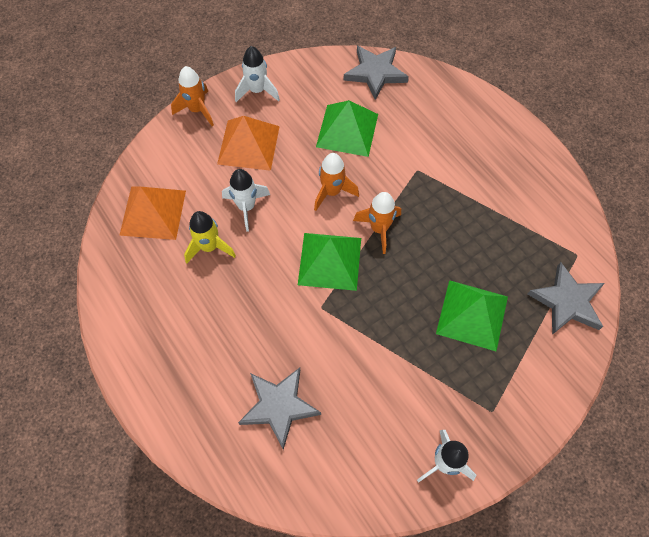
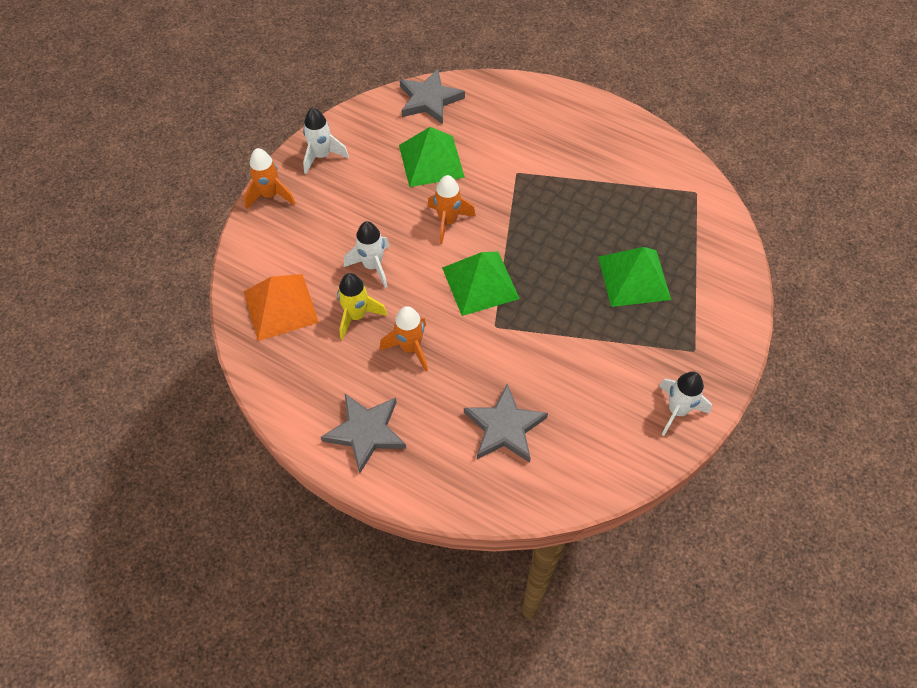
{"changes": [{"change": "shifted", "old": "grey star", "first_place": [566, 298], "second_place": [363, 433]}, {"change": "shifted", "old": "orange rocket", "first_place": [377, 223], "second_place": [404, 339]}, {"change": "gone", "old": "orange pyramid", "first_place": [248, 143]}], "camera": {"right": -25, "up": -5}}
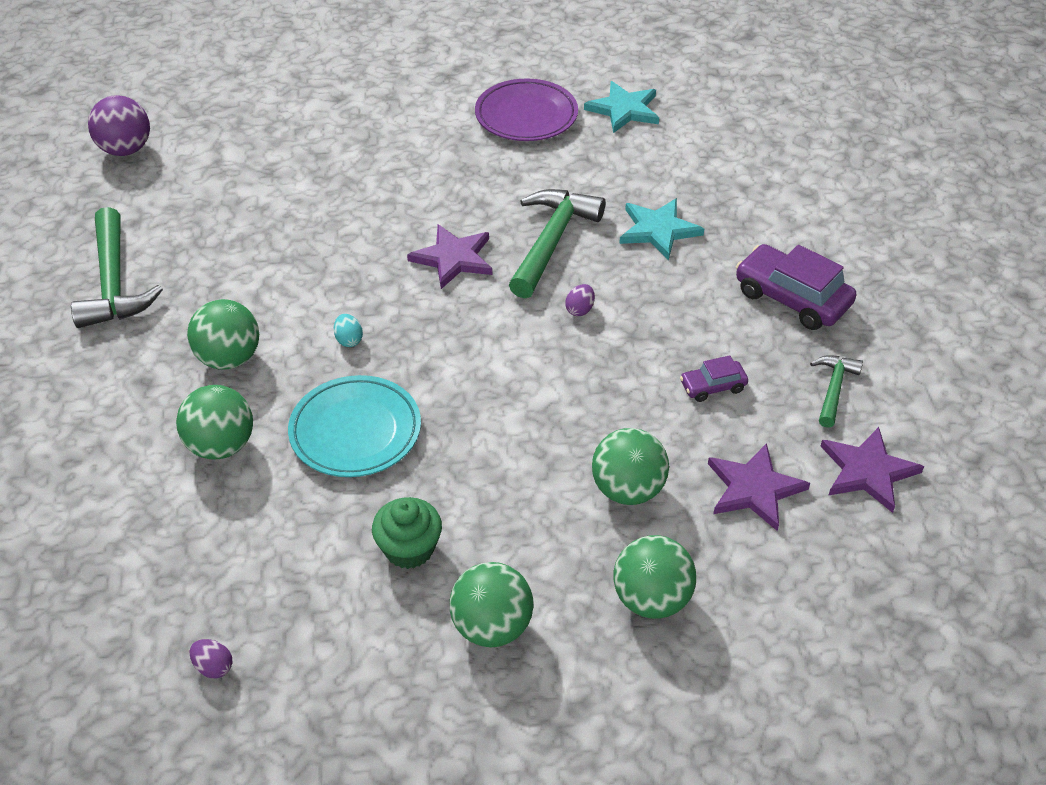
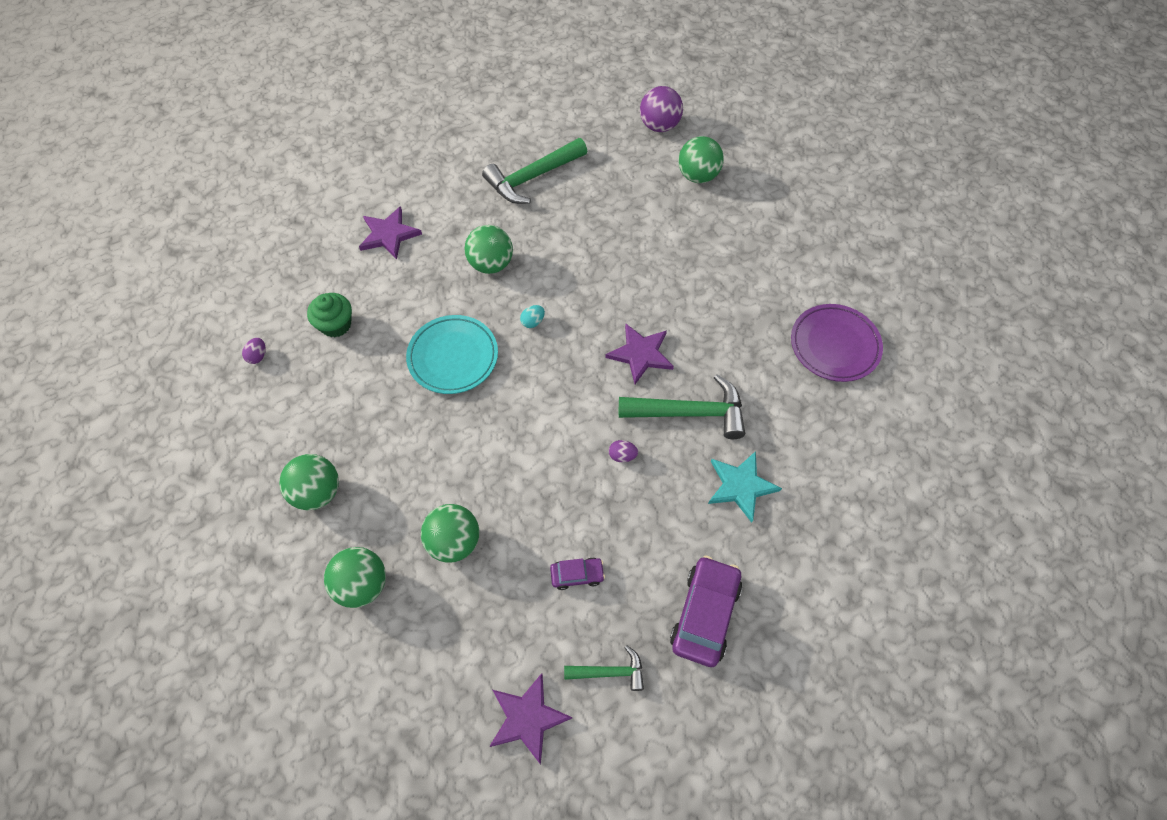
{"changes": [{"change": "shifted", "old": "green cupcake", "first_place": [407, 533], "second_place": [329, 315]}, {"change": "shifted", "old": "purple star", "first_place": [759, 487], "second_place": [390, 233]}, {"change": "rotated", "old": "purple car", "first_place": [714, 378], "second_place": [577, 574], "degrees": 120}, {"change": "shifted", "old": "green ball", "first_place": [214, 422], "second_place": [701, 159]}, {"change": "gone", "old": "turquoise star", "first_place": [621, 107]}], "camera": {"right": 70, "up": 15}}
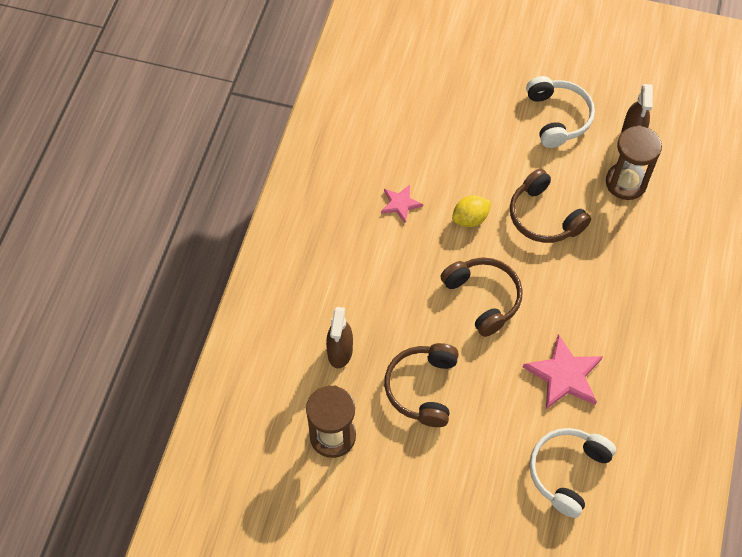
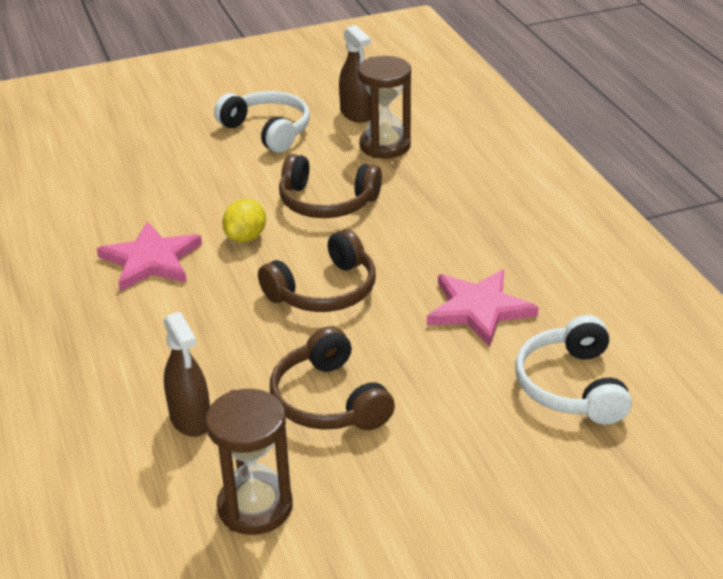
{"changes": [{"change": "scaled", "old": "pink star", "first_place": [402, 204], "second_place": [149, 256], "factor": 1.74}, {"change": "rotated", "old": "brown headphones", "first_place": [482, 297], "second_place": [317, 270], "degrees": 120}], "camera": {"right": -35, "up": -25}}
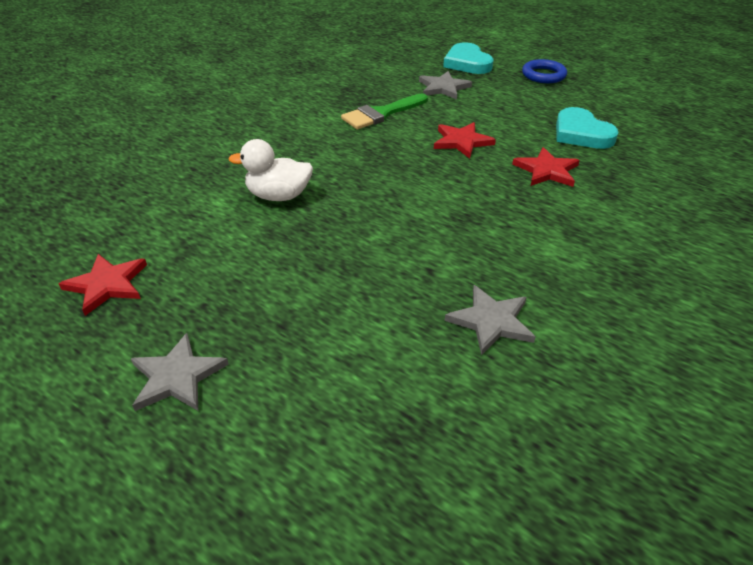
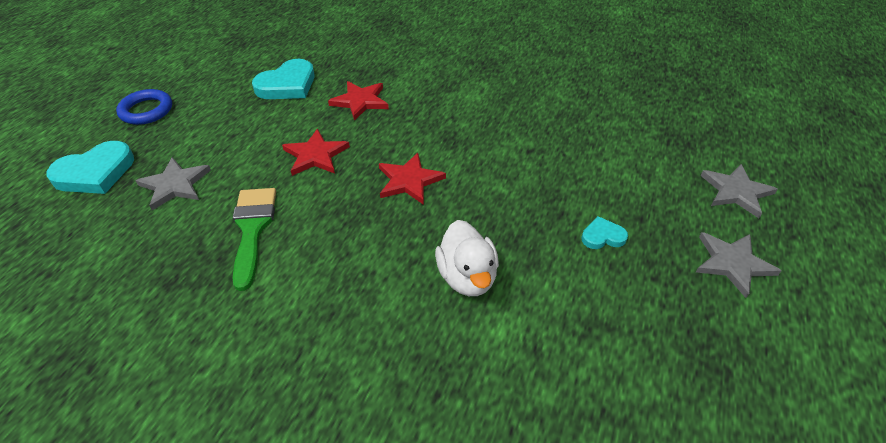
{"changes": [{"change": "rotated", "old": "green brush", "first_place": [384, 111], "second_place": [254, 239], "degrees": -135}, {"change": "shifted", "old": "red star", "first_place": [103, 285], "second_place": [412, 179]}, {"change": "new", "new": "turquoise heart", "second_place": [604, 232]}, {"change": "shifted", "old": "grey star", "first_place": [490, 320], "second_place": [739, 191]}], "camera": {"right": -105, "up": 5}}
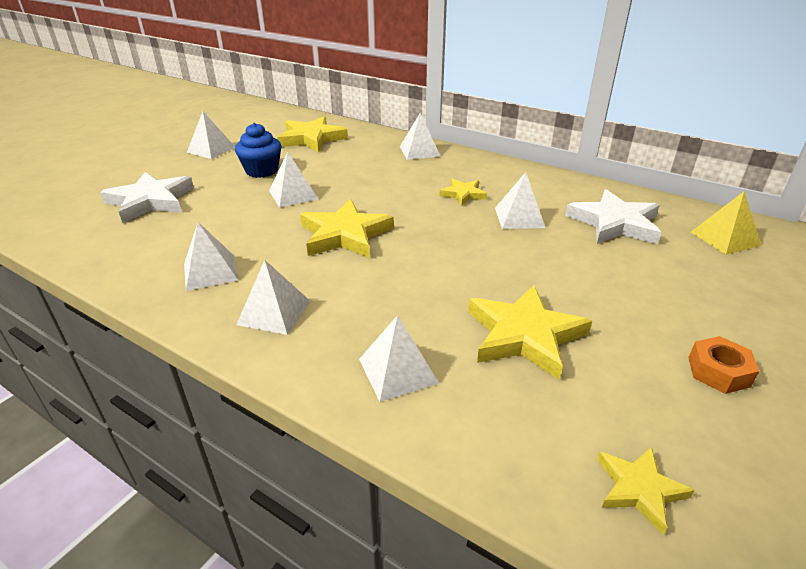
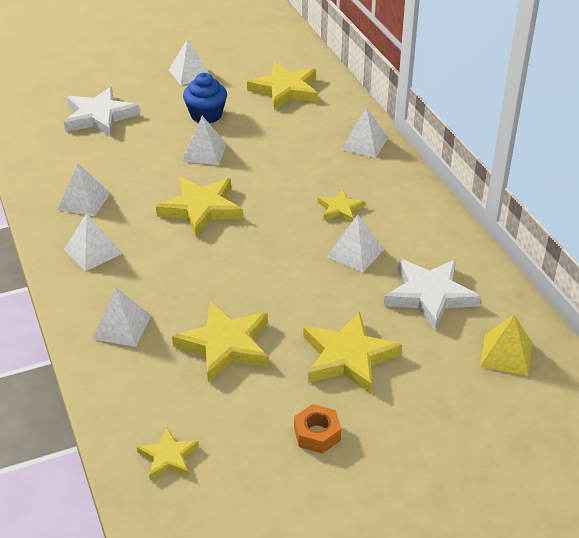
{"changes": [{"change": "new", "new": "yellow star", "second_place": [352, 352]}], "camera": {"right": 35, "up": 5}}
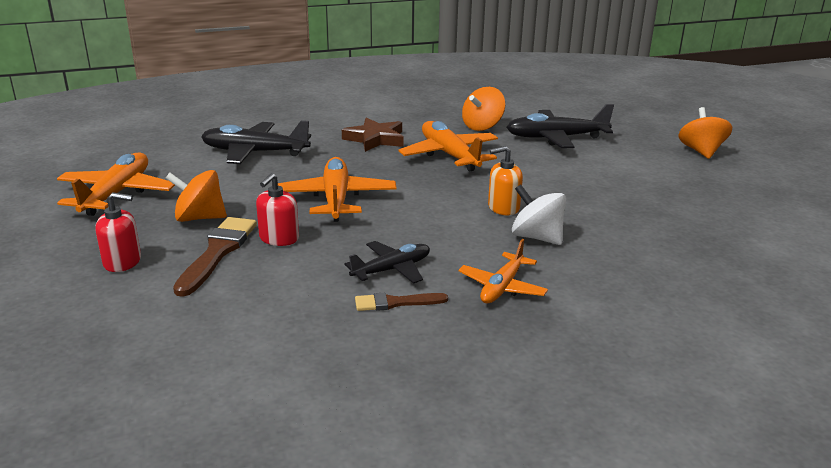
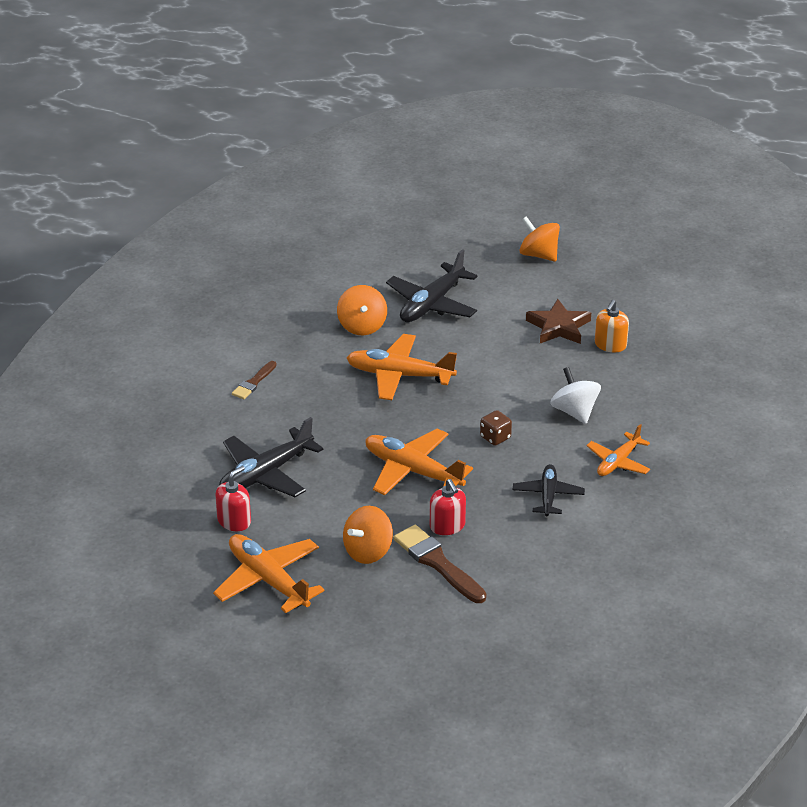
{"changes": [{"change": "shifted", "old": "red soap dispenser", "first_place": [118, 232], "second_place": [233, 498]}, {"change": "shifted", "old": "brown brush", "first_place": [401, 302], "second_place": [254, 380]}, {"change": "new", "new": "brown dice", "second_place": [496, 428]}, {"change": "shifted", "old": "brown star", "first_place": [373, 135], "second_place": [558, 321]}, {"change": "rotated", "old": "white spinning top", "first_place": [539, 215], "second_place": [575, 395], "degrees": 75}, {"change": "rotated", "old": "orange plane", "first_place": [503, 271], "second_place": [618, 450], "degrees": 60}, {"change": "shifted", "old": "orange soap dispenser", "first_place": [505, 180], "second_place": [612, 326]}], "camera": {"right": -50, "up": 10}}
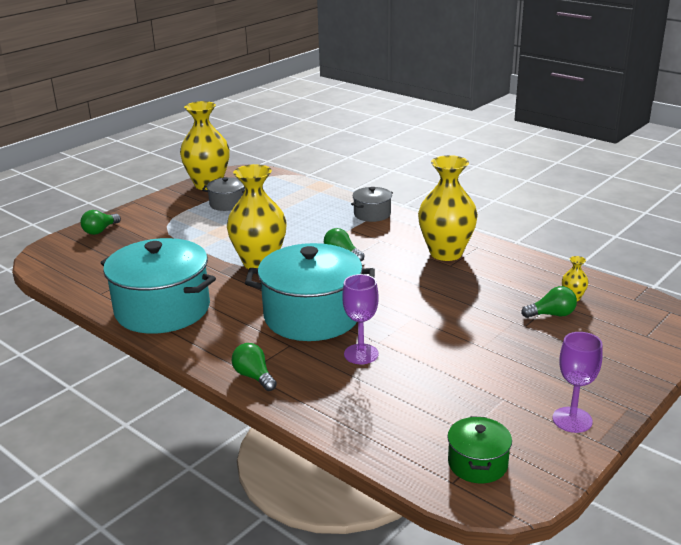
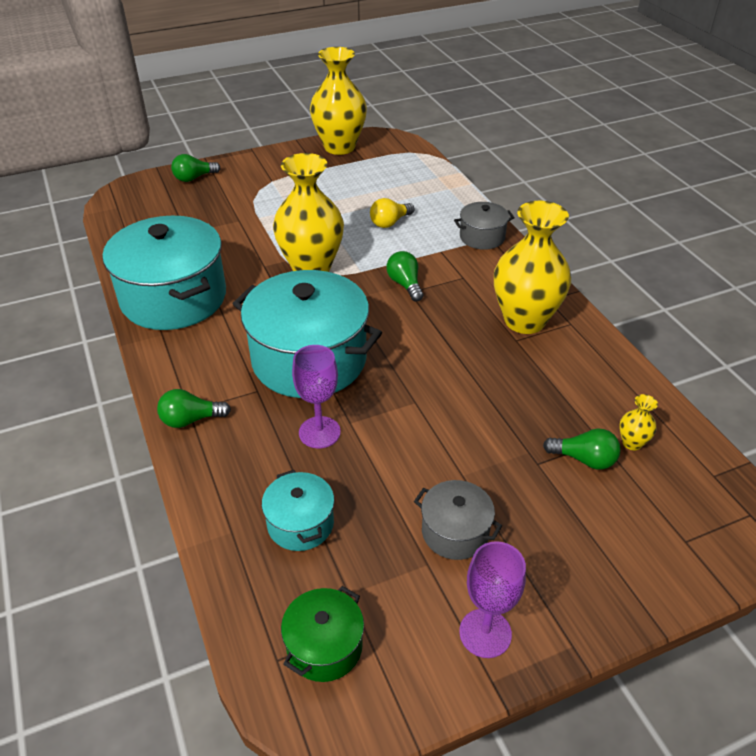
{"changes": [{"change": "rotated", "old": "green light bulb", "first_place": [254, 367], "second_place": [194, 408], "degrees": -90}, {"change": "new", "new": "turquoise pot", "second_place": [298, 510]}, {"change": "new", "new": "yellow light bulb", "second_place": [392, 213]}, {"change": "shifted", "old": "grey pot", "first_place": [223, 194], "second_place": [458, 520]}], "camera": {"right": 25, "up": 15}}
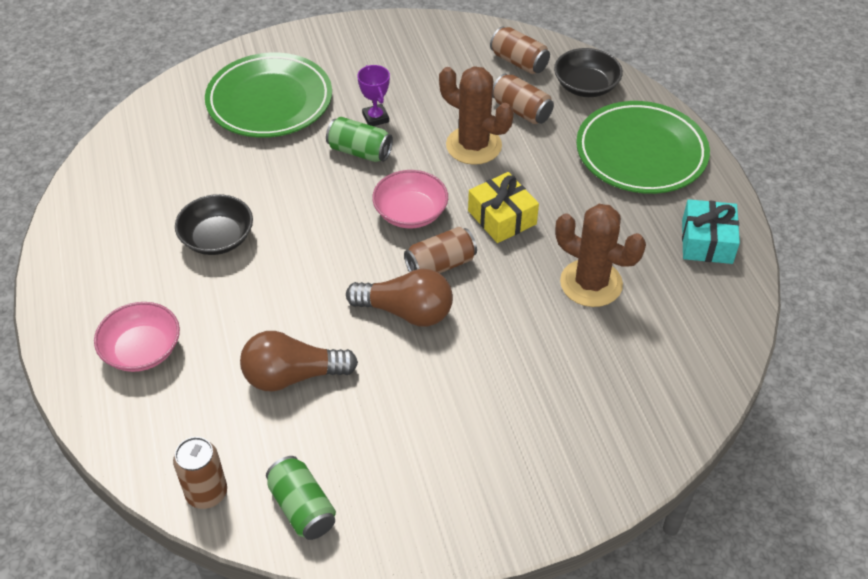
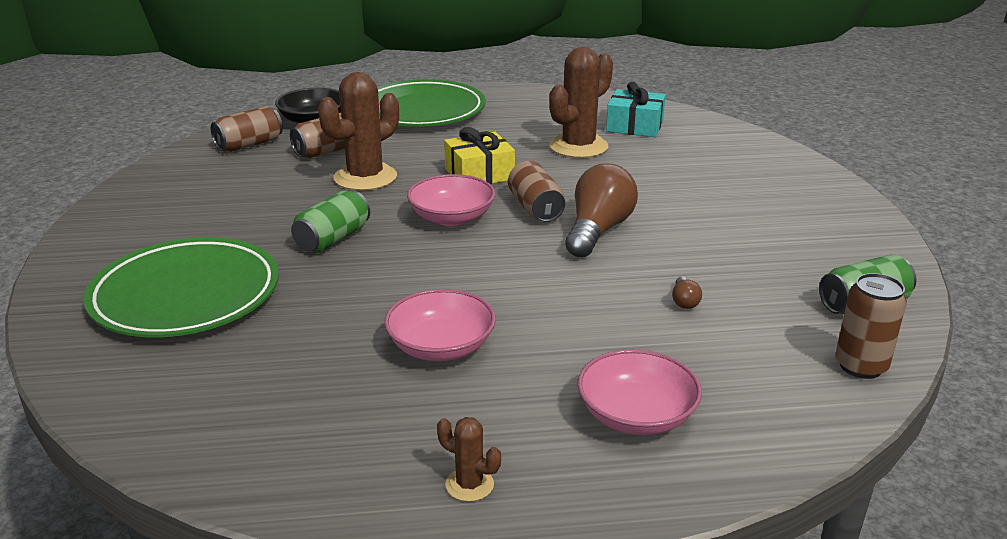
{"changes": [{"change": "repainted", "old": "black bowl", "new": "pink bowl", "first_place": [214, 224], "second_place": [440, 325]}, {"change": "new", "new": "brown cactus", "second_place": [469, 459]}, {"change": "shifted", "old": "turquoise gift", "first_place": [711, 231], "second_place": [636, 109]}, {"change": "scaled", "old": "brown light bulb", "first_place": [299, 361], "second_place": [687, 292], "factor": 0.41}, {"change": "gone", "old": "purple trophy", "first_place": [373, 95]}], "camera": {"right": -80, "up": -20}}
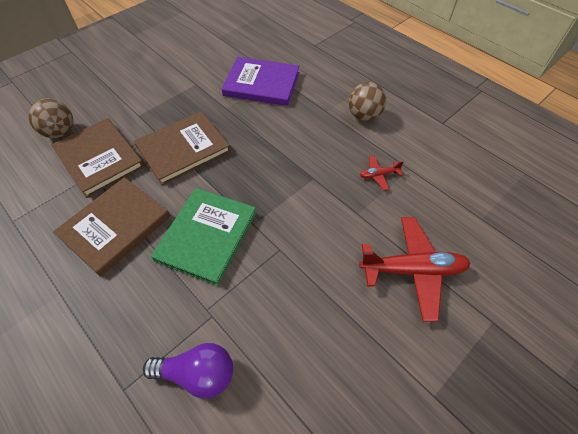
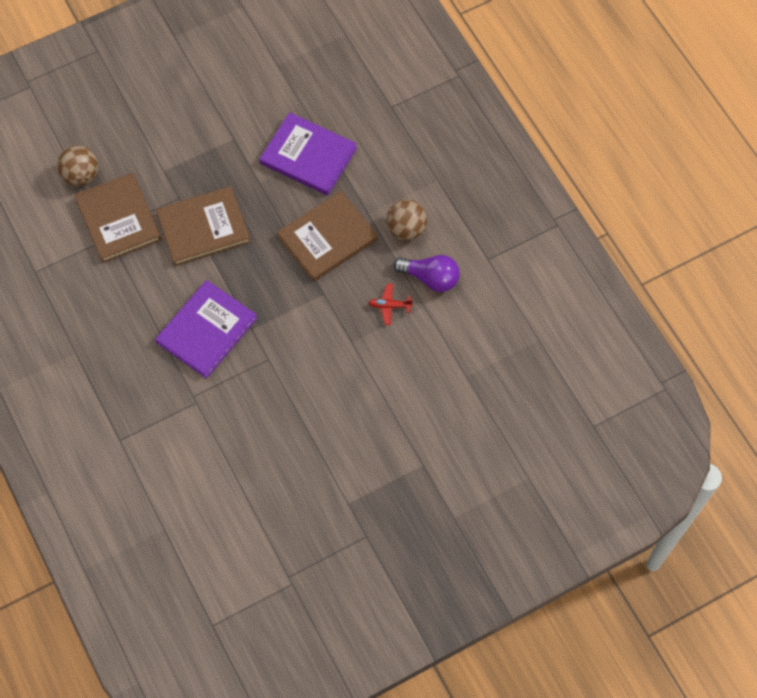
{"changes": [{"change": "repainted", "old": "green book", "new": "purple book", "first_place": [203, 237], "second_place": [206, 329]}, {"change": "shifted", "old": "brown book", "first_place": [111, 227], "second_place": [327, 236]}, {"change": "shifted", "old": "purple light bulb", "first_place": [188, 370], "second_place": [426, 273]}, {"change": "gone", "old": "red plane", "first_place": [415, 269]}], "camera": {"right": 15, "up": 10}}
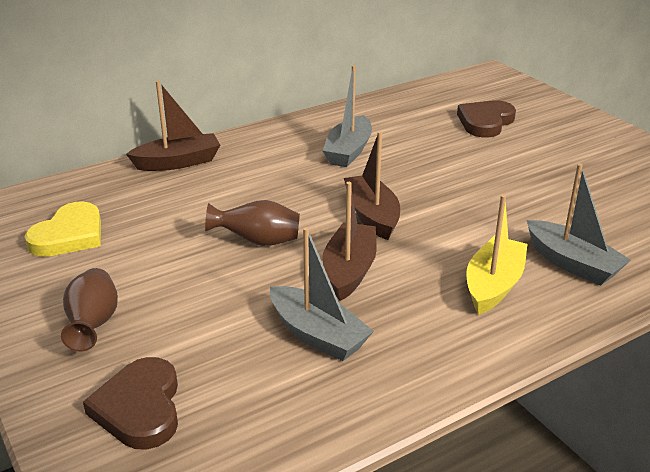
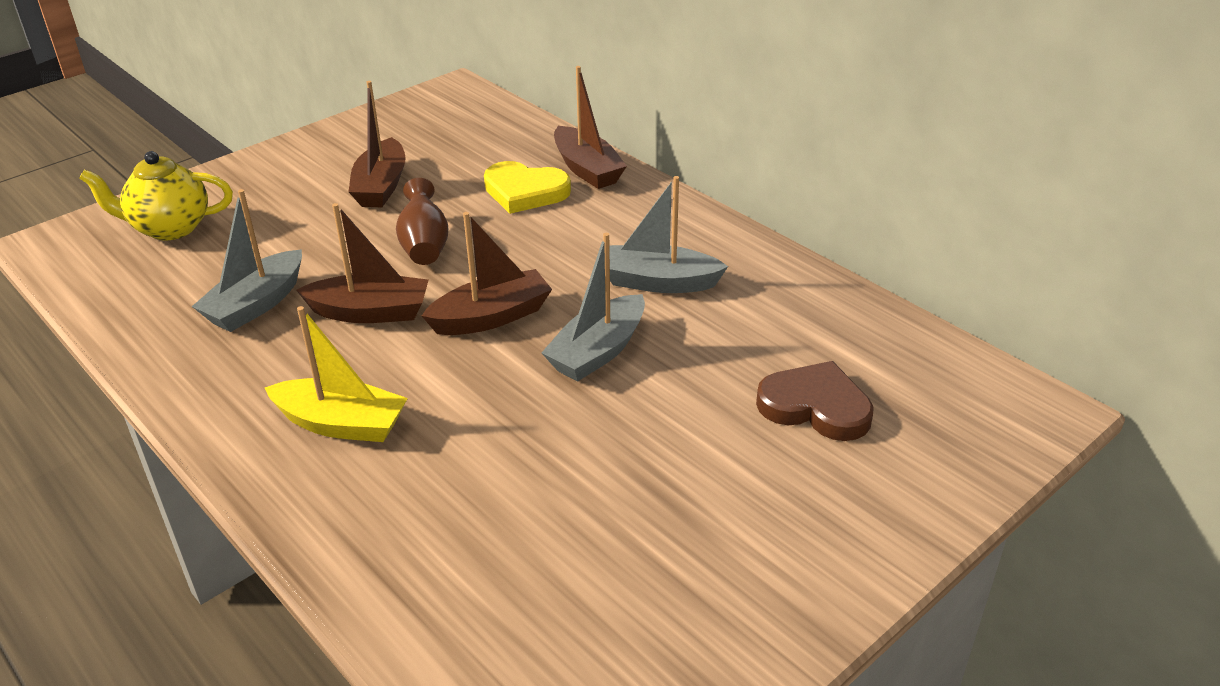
{"changes": [{"change": "swapped", "old": "brown heart", "new": "yellow teapot", "first_place": [130, 403], "second_place": [156, 195]}, {"change": "new", "new": "brown boat", "second_place": [377, 144]}, {"change": "shifted", "old": "yellow heart", "first_place": [62, 229], "second_place": [527, 187]}, {"change": "shifted", "old": "grey boat", "first_place": [579, 224], "second_place": [593, 307]}, {"change": "gone", "old": "brown vase", "first_place": [89, 310]}], "camera": {"right": 80, "up": 5}}
